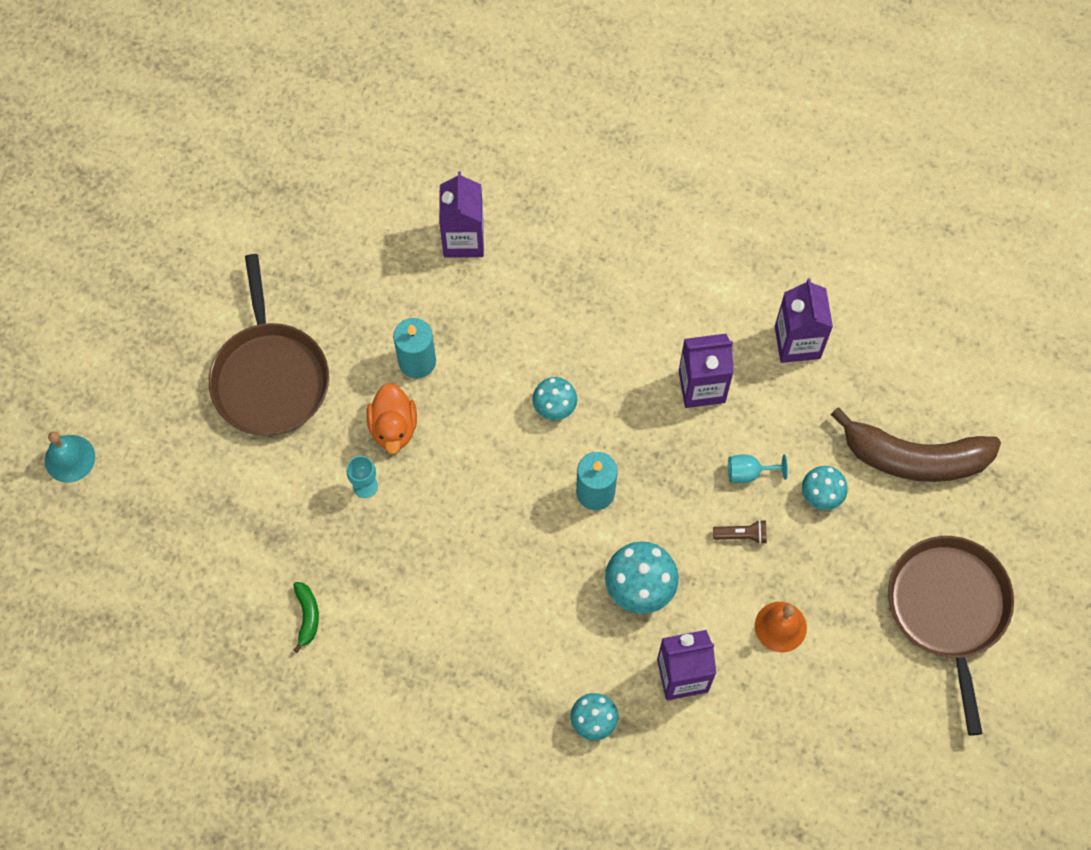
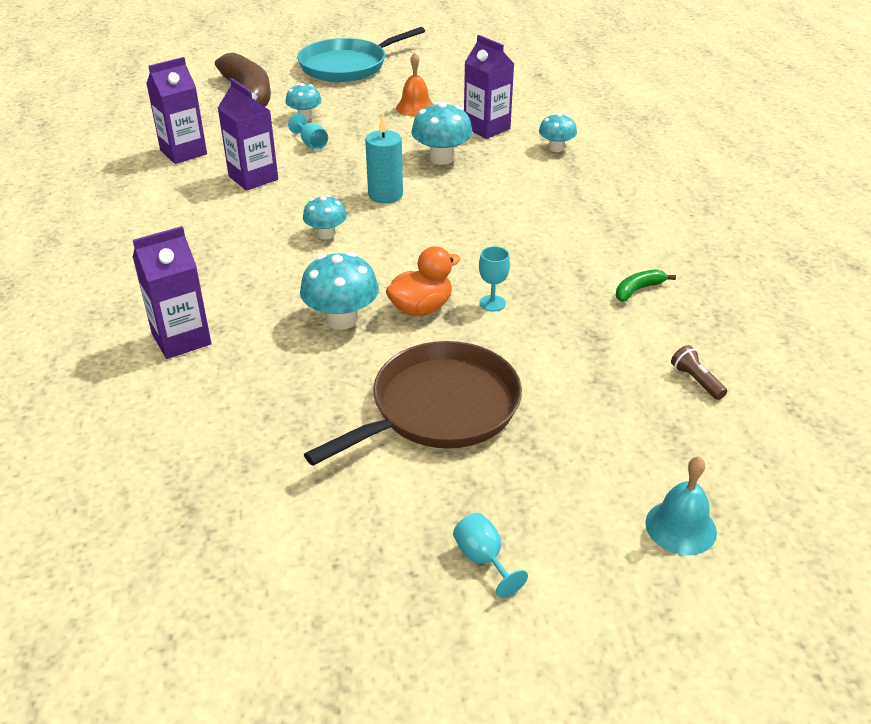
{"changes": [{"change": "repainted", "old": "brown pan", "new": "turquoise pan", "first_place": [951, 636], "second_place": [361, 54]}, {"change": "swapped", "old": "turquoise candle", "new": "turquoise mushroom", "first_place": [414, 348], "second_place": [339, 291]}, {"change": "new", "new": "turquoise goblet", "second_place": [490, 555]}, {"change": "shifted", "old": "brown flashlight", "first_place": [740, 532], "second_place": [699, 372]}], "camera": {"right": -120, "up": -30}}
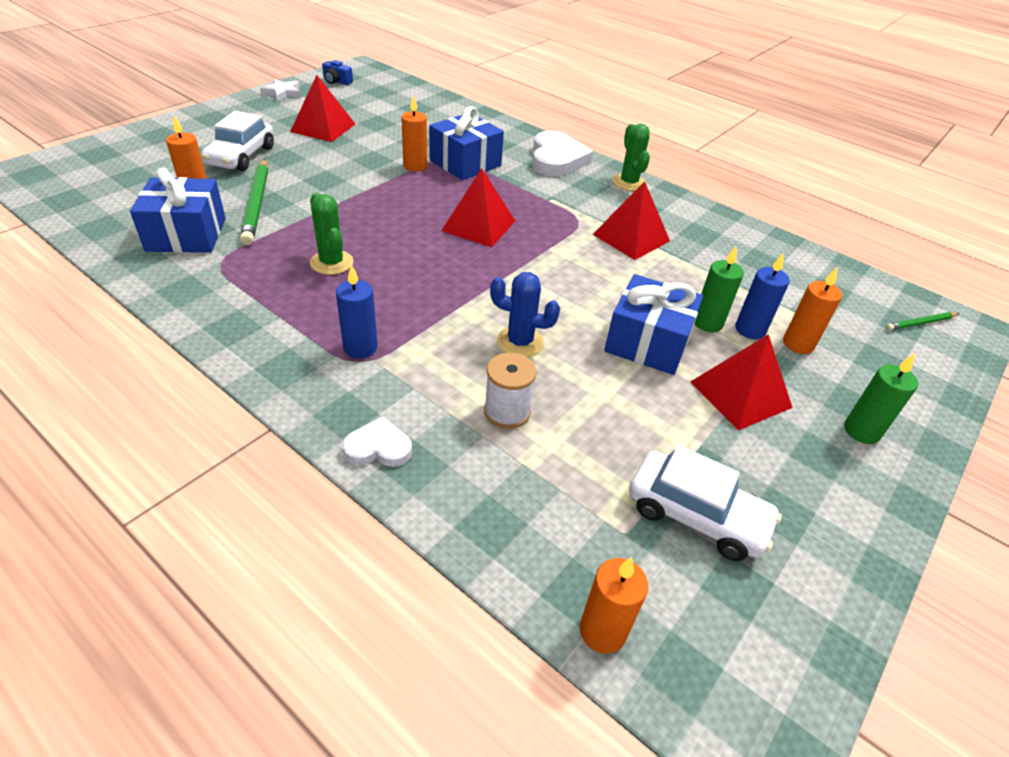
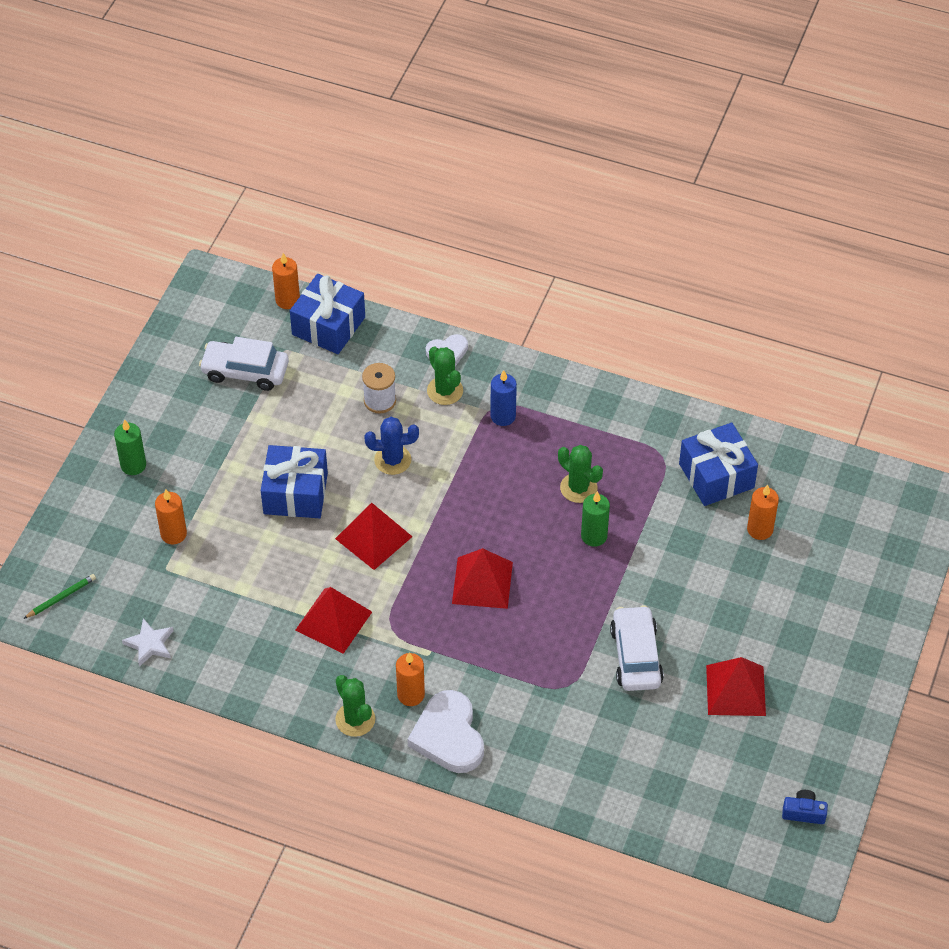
{"changes": [{"change": "shifted", "old": "white star", "first_place": [280, 90], "second_place": [148, 642]}, {"change": "shifted", "old": "blue gift", "first_place": [466, 143], "second_place": [327, 314]}, {"change": "shifted", "old": "red pyramid", "first_place": [741, 382], "second_place": [374, 536]}, {"change": "shifted", "old": "orange candle", "first_place": [414, 133], "second_place": [410, 679]}, {"change": "new", "new": "green cactus", "second_place": [445, 376]}, {"change": "shifted", "old": "green candle", "first_place": [719, 289], "second_place": [595, 519]}, {"change": "shifted", "old": "white car", "first_place": [237, 141], "second_place": [637, 648]}, {"change": "gone", "old": "green pencil", "first_place": [254, 202]}, {"change": "gone", "old": "blue candle", "first_place": [762, 296]}], "camera": {"right": 165, "up": 10}}
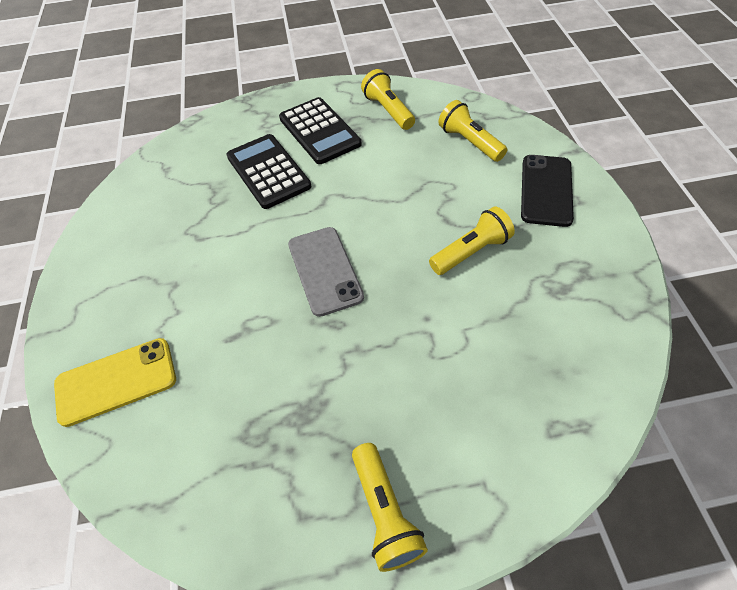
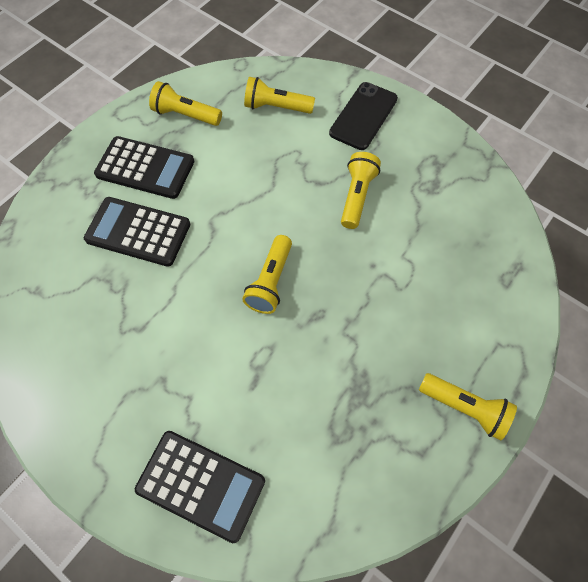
{"changes": [{"change": "swapped", "old": "yellow phone", "new": "black calculator", "first_place": [115, 382], "second_place": [200, 487]}, {"change": "swapped", "old": "grey phone", "new": "yellow flashlight", "first_place": [326, 272], "second_place": [267, 274]}, {"change": "rotated", "old": "black phone", "first_place": [547, 191], "second_place": [363, 116], "degrees": 60}], "camera": {"right": -45, "up": 10}}
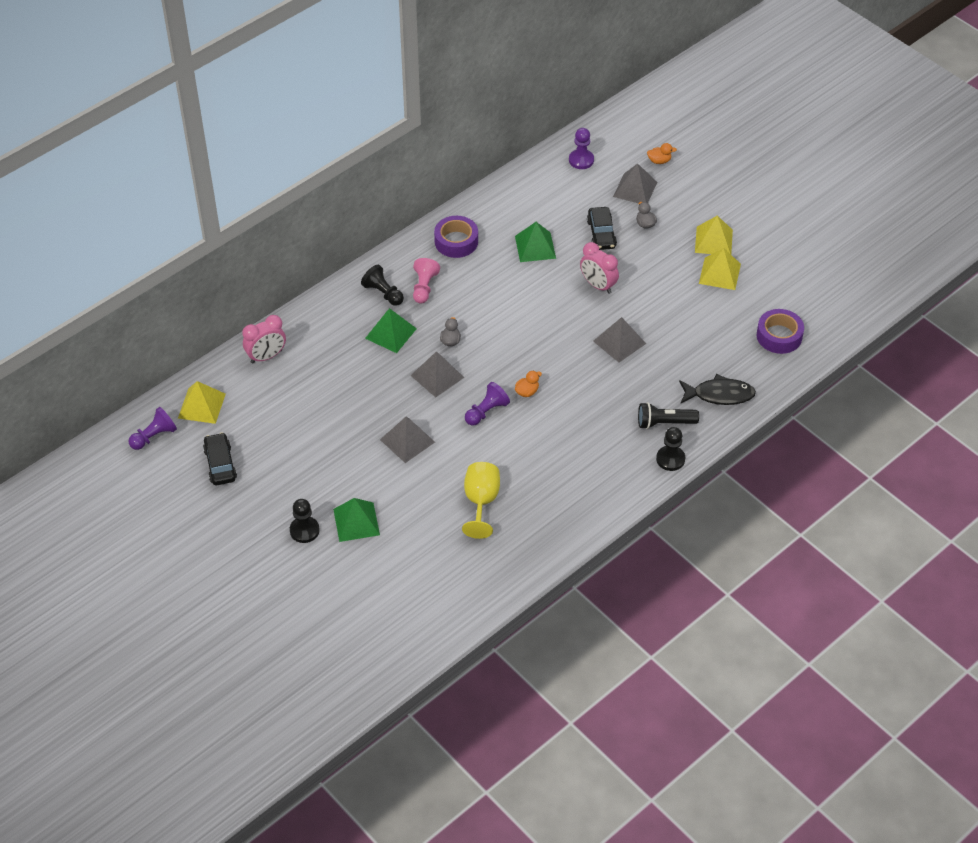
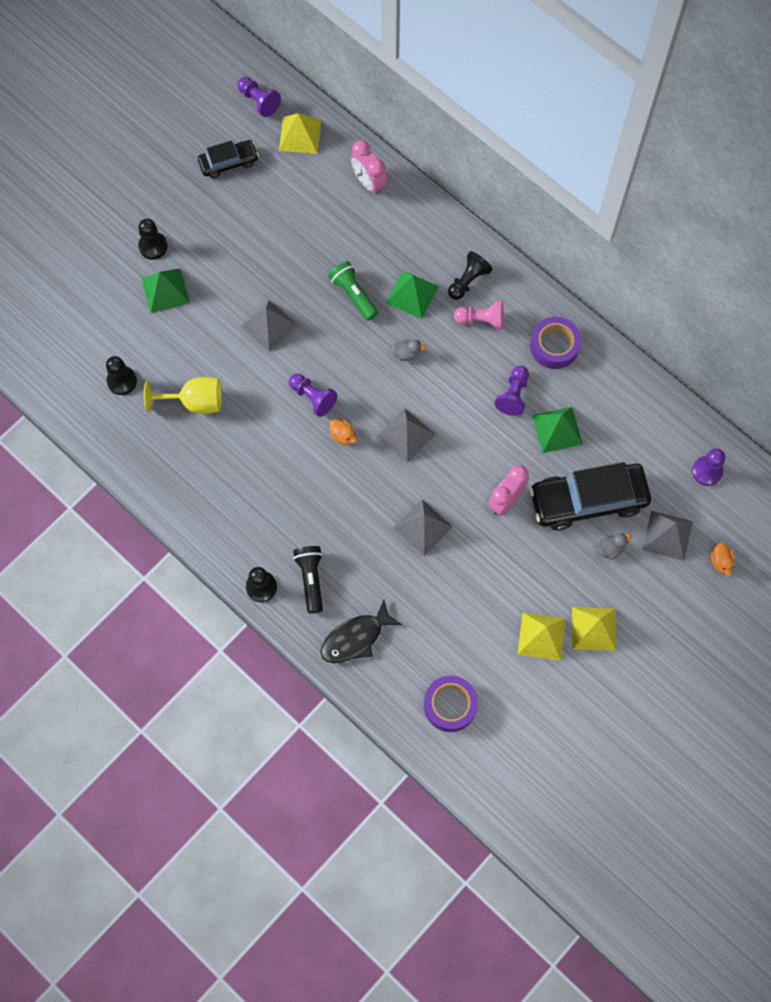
{"changes": [{"change": "new", "new": "black pawn", "second_place": [121, 375]}, {"change": "rotated", "old": "black fish", "first_place": [717, 389], "second_place": [361, 631], "degrees": 60}, {"change": "new", "new": "green flashlight", "second_place": [353, 291]}, {"change": "shifted", "old": "grey pyramid", "first_place": [437, 374], "second_place": [406, 435]}, {"change": "new", "new": "purple pawn", "second_place": [512, 391]}, {"change": "scaled", "old": "black car", "first_place": [602, 228], "second_place": [590, 496], "factor": 1.83}], "camera": {"right": 85, "up": 20}}
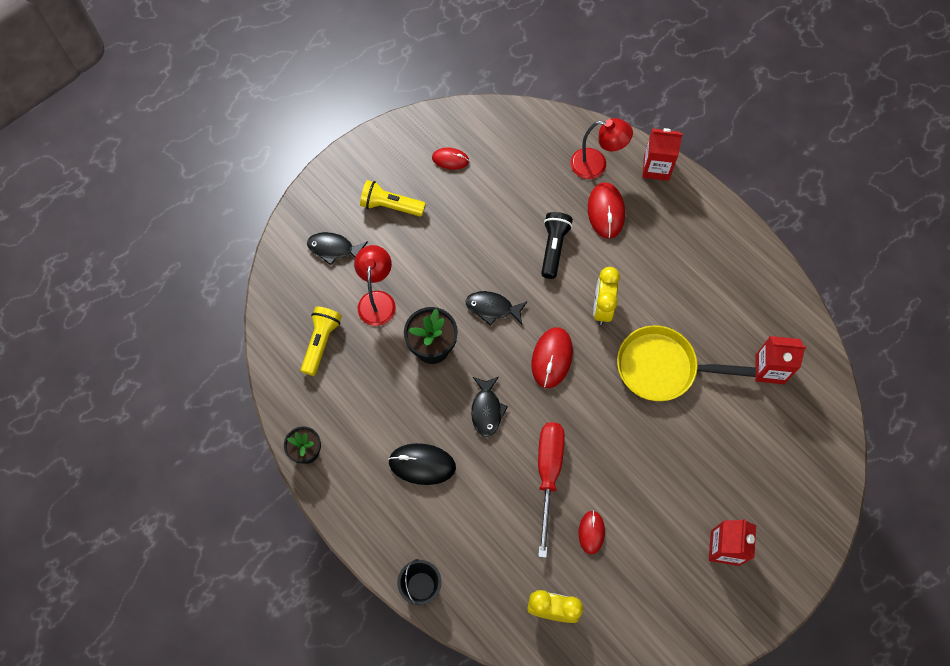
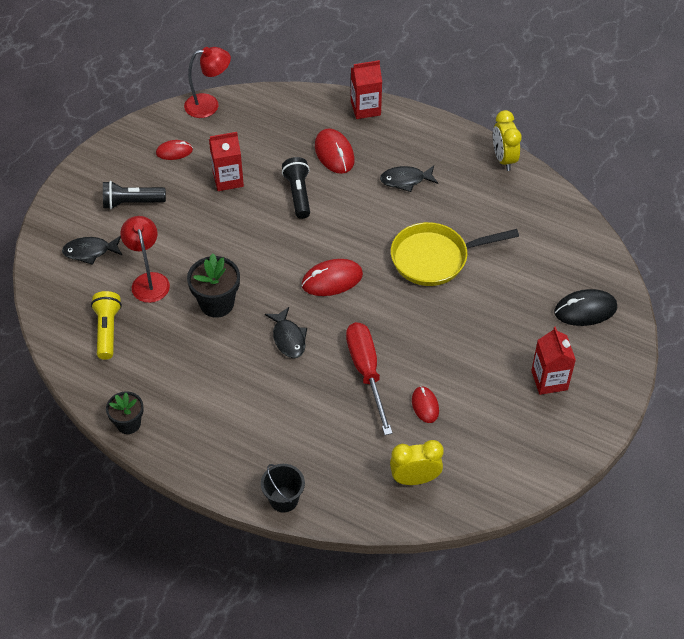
{"changes": [{"change": "repainted", "old": "yellow flashlight", "new": "black flashlight", "first_place": [393, 198], "second_place": [134, 195]}, {"change": "shifted", "old": "red lamp", "first_place": [601, 148], "second_place": [207, 82]}, {"change": "shifted", "old": "red carton", "first_place": [780, 360], "second_place": [226, 161]}, {"change": "rotated", "old": "red mouse", "first_place": [552, 357], "second_place": [332, 277], "degrees": 75}, {"change": "shifted", "old": "black fish", "first_place": [497, 308], "second_place": [409, 179]}, {"change": "shifted", "old": "yellow clock", "first_place": [606, 296], "second_place": [507, 140]}, {"change": "shifted", "old": "black mouse", "first_place": [422, 464], "second_place": [585, 307]}], "camera": {"right": -20, "up": -15}}
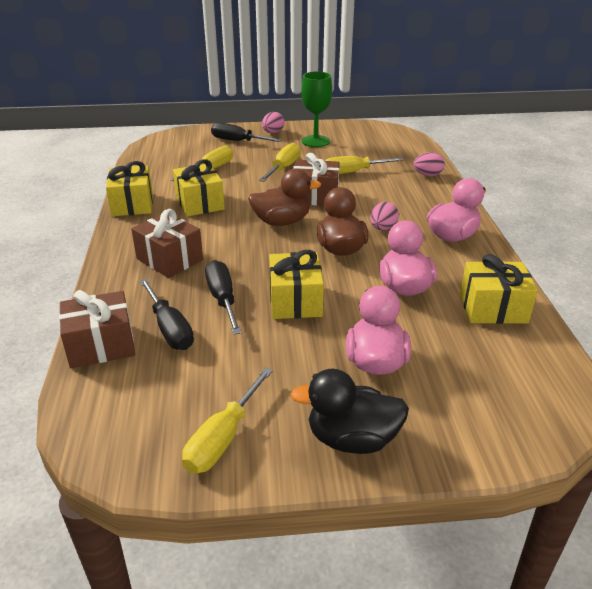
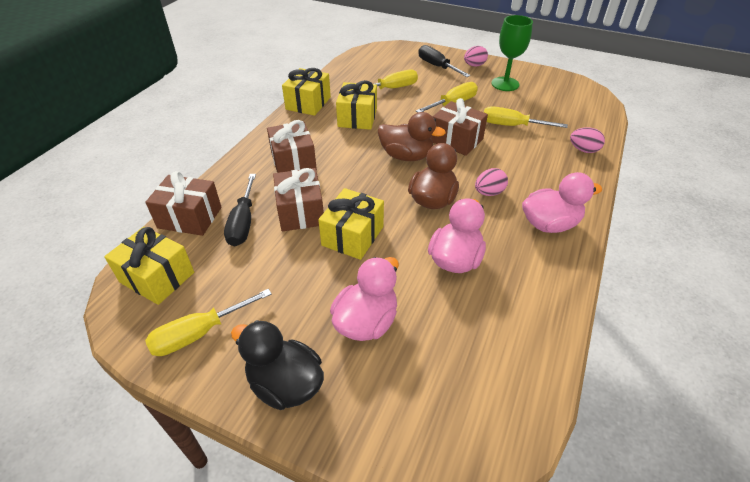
{"changes": [{"change": "shifted", "old": "yellow gift", "first_place": [499, 289], "second_place": [149, 265]}, {"change": "swapped", "old": "black screwdriver", "new": "brown gift", "first_place": [223, 297], "second_place": [298, 199]}], "camera": {"right": 30, "up": 10}}
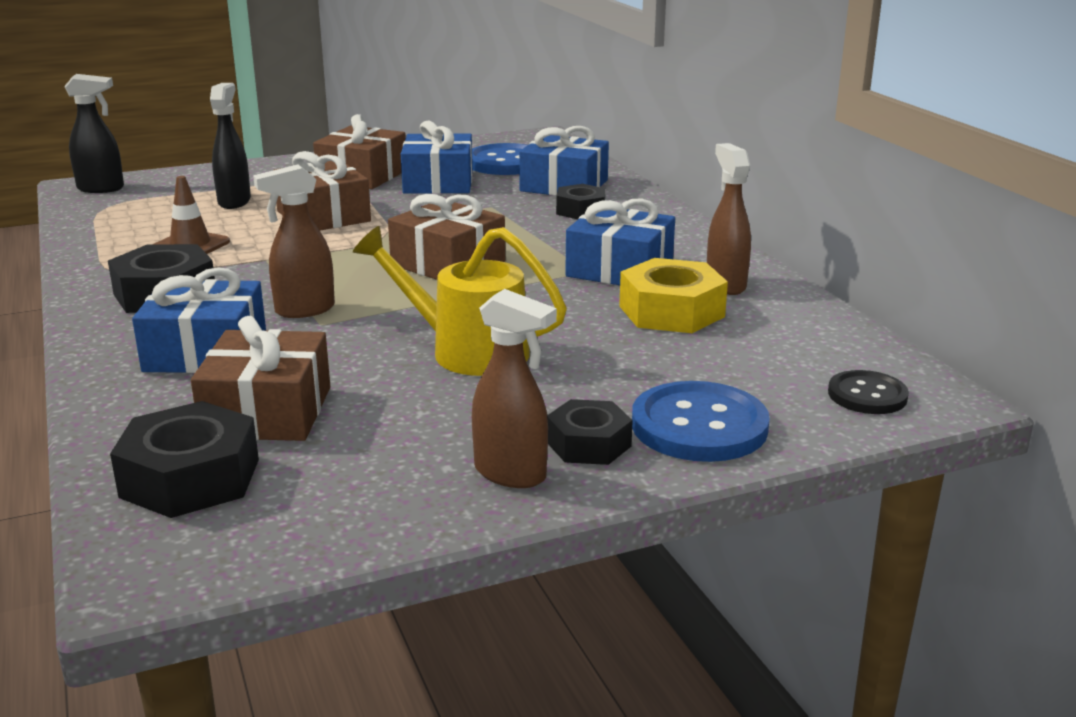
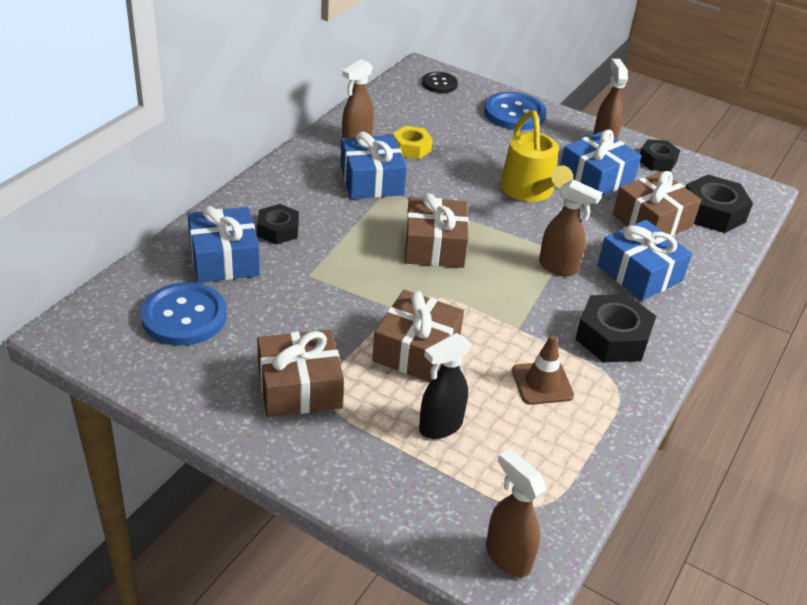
{"changes": [{"change": "scaled", "old": "yellow nut", "first_place": [673, 295], "second_place": [413, 142], "factor": 0.64}, {"change": "repainted", "old": "black spray bottle", "new": "brown spray bottle", "first_place": [94, 133], "second_place": [516, 513]}, {"change": "shifted", "old": "blue gift", "first_place": [437, 157], "second_place": [601, 163]}, {"change": "shifted", "old": "black nut", "first_place": [590, 432], "second_place": [660, 155]}], "camera": {"right": -130, "up": 15}}
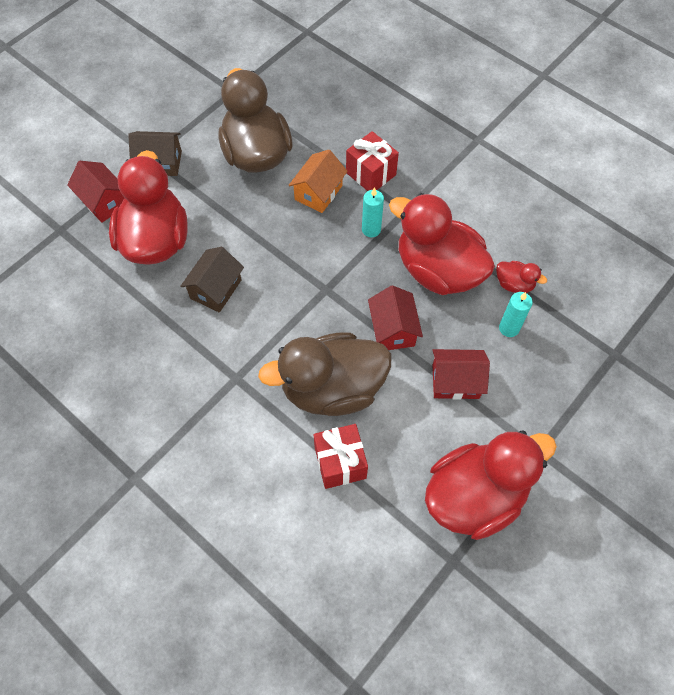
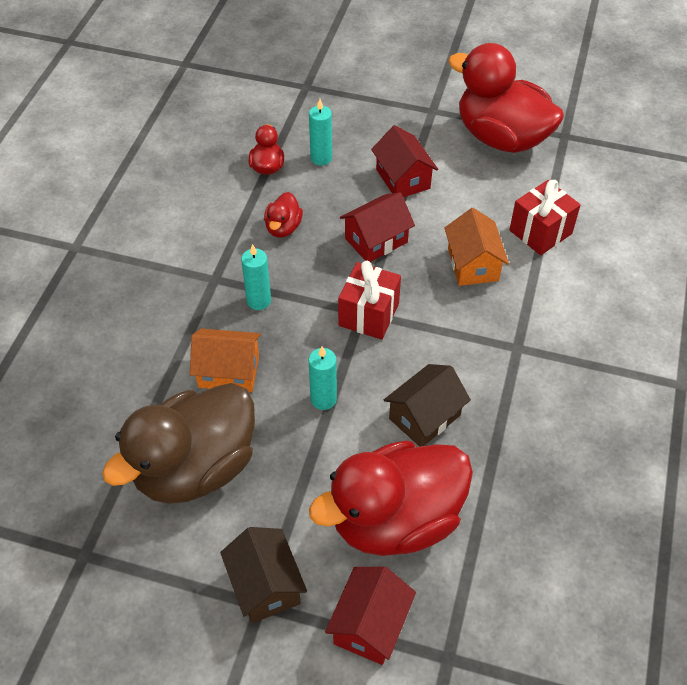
{"changes": [{"change": "scaled", "old": "red duck", "first_place": [442, 244], "second_place": [283, 214], "factor": 0.43}, {"change": "new", "new": "turquoise candle", "second_place": [323, 378]}, {"change": "shifted", "old": "red gift", "first_place": [372, 161], "second_place": [369, 300]}, {"change": "rotated", "old": "brown house", "first_place": [212, 280], "second_place": [427, 405], "degrees": -45}, {"change": "swapped", "old": "brown duck", "new": "orange house", "first_place": [324, 374], "second_place": [477, 247]}], "camera": {"right": -115, "up": -10}}
